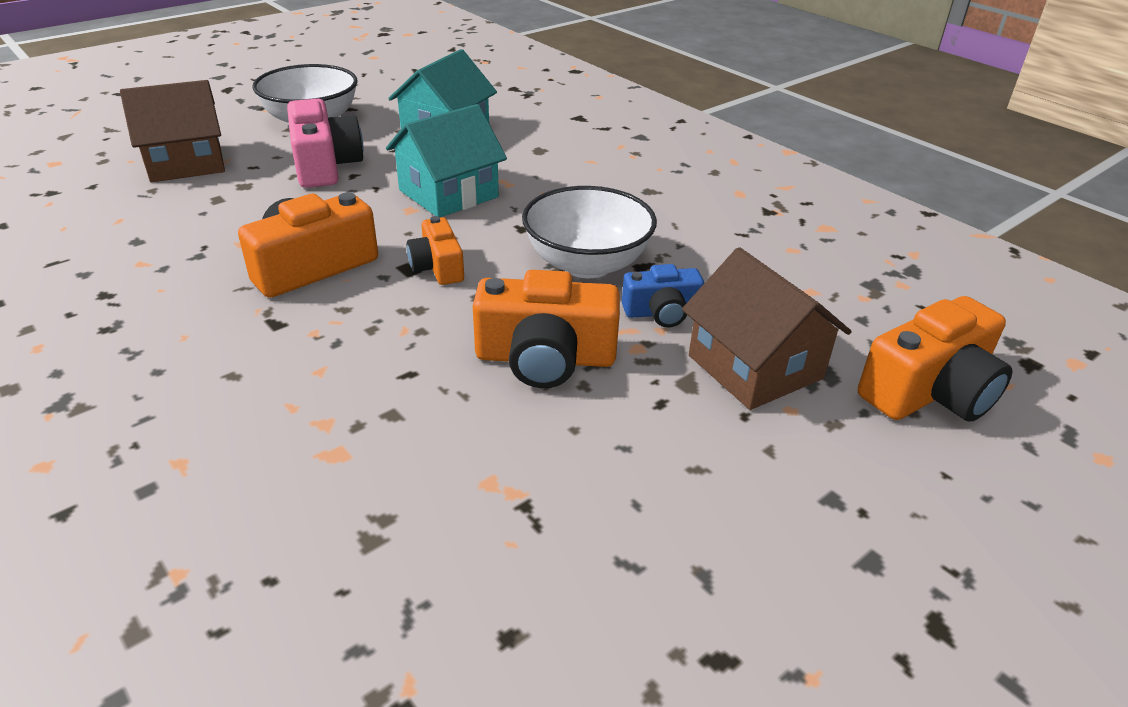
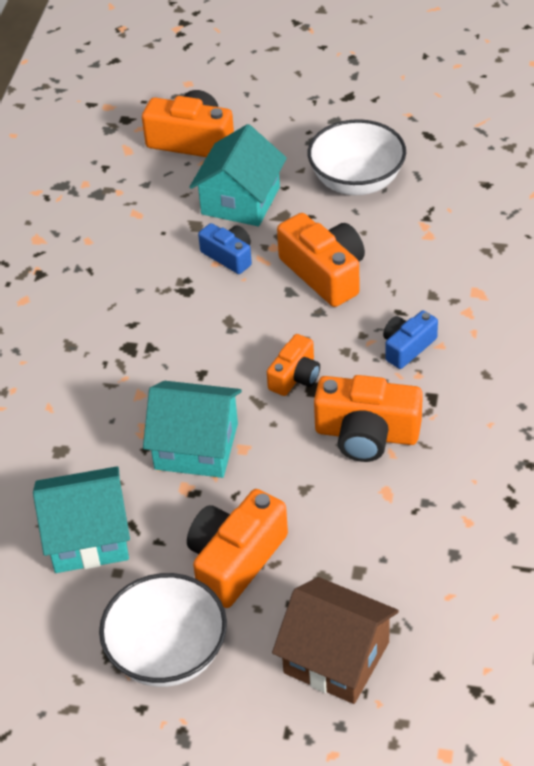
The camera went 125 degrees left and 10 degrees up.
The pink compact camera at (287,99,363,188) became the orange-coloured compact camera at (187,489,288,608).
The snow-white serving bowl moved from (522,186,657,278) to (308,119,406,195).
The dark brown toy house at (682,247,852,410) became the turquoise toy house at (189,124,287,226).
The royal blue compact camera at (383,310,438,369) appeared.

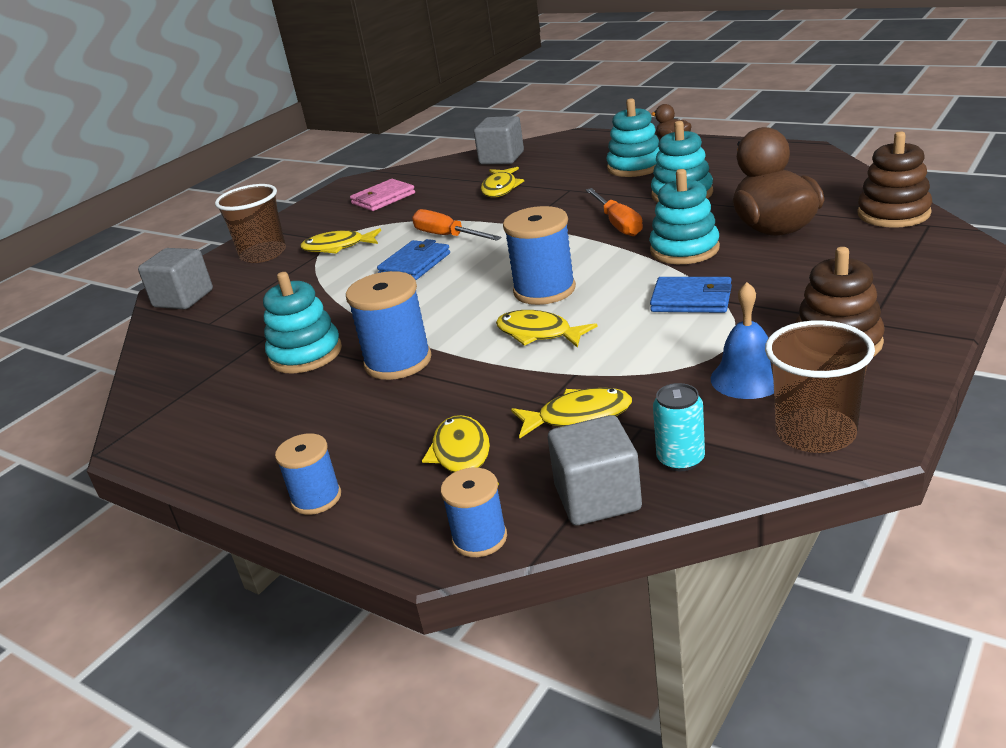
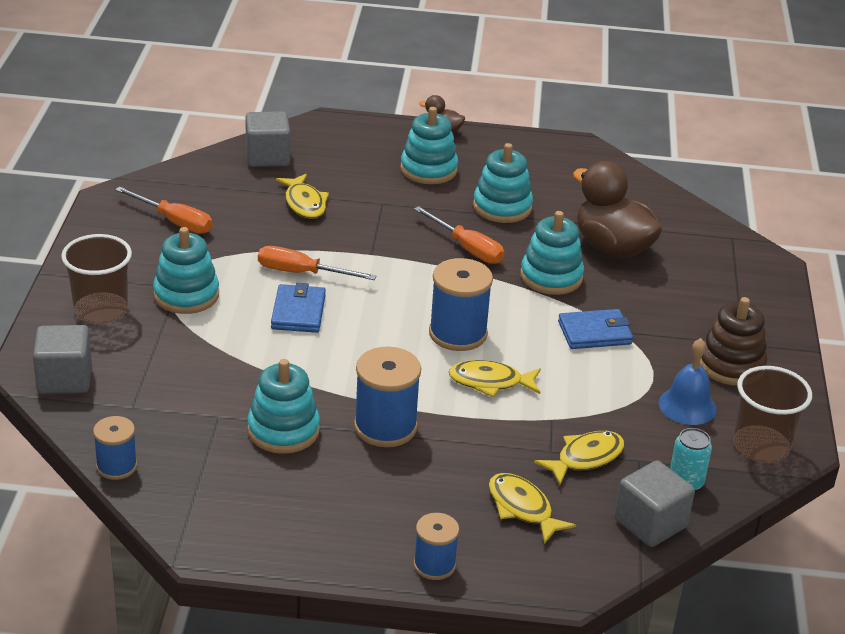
The camera went 35 degrees left and 5 degrees up.
The golden fish figure at (300,228,381,254) was replaced by the turquoise stacking toy at (153,227,219,314).
The pink billfold at (350,179,415,211) was replaced by the orange-coloured flat screwdriver at (115,187,212,234).
The royal blue bobbin moved from (441,468,507,557) to (93,416,137,480).
The dark brown stacking toy at (857,131,932,228) disappeared.

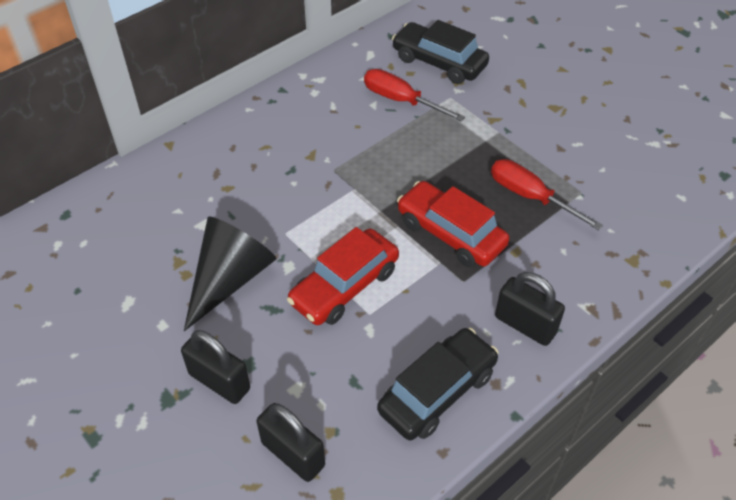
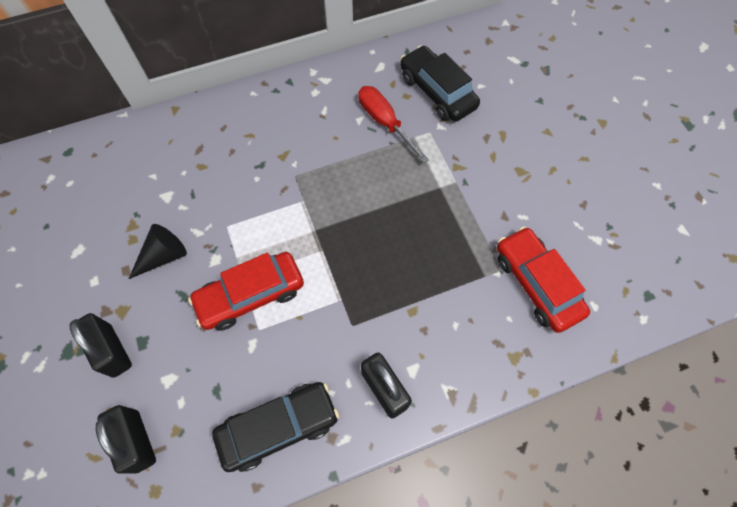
The camera went 20 degrees right and 15 degrees up.
The ebony solid cone at (184,217,276,331) changed to 0.62 times the size.
The crimson toy car moved from (397,181,510,267) to (497,227,590,333).
The crimson flat screwdriver at (491,159,603,230) disappeared.

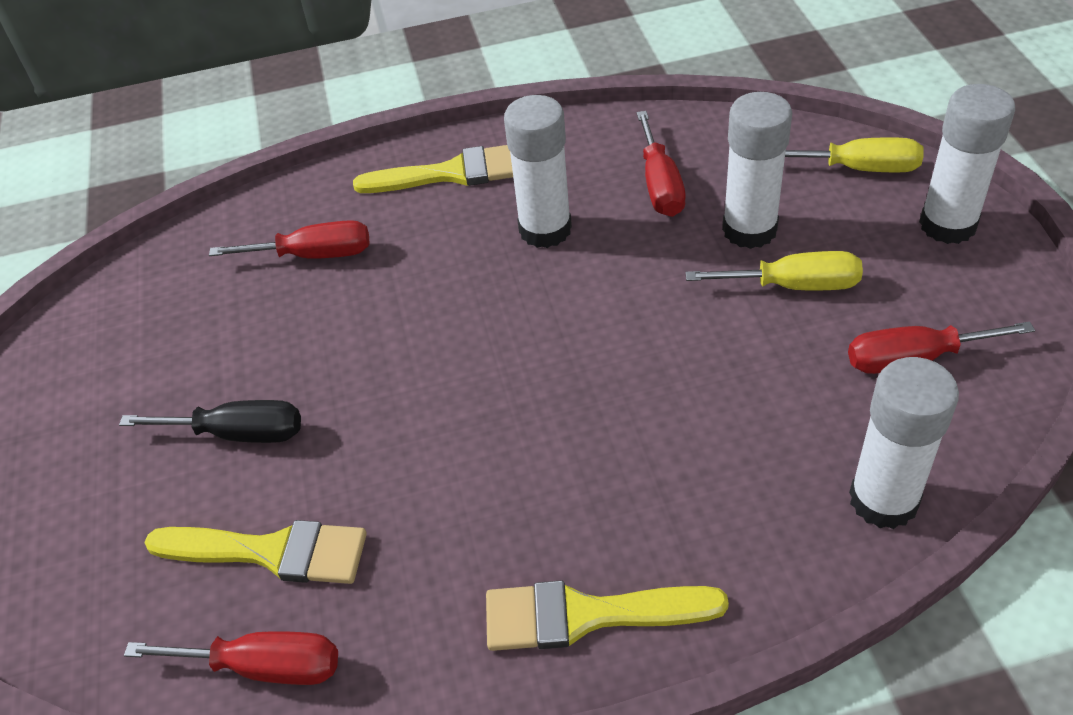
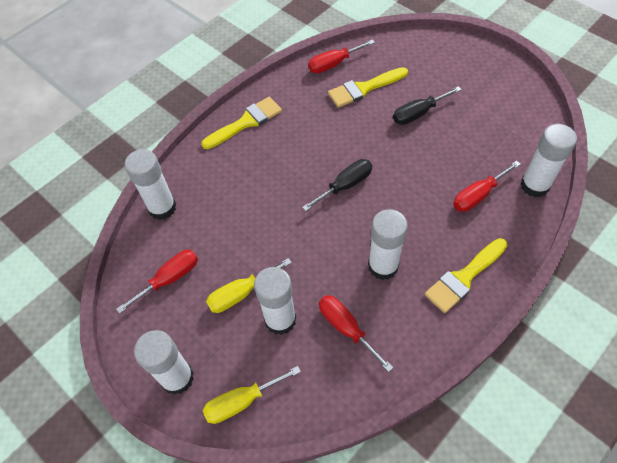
The camera went 145 degrees right and 10 degrees up.
The ebony flat screwdriver at (302,159,372,211) appeared.
The snow-white glue stick at (520,124,577,197) appeared.

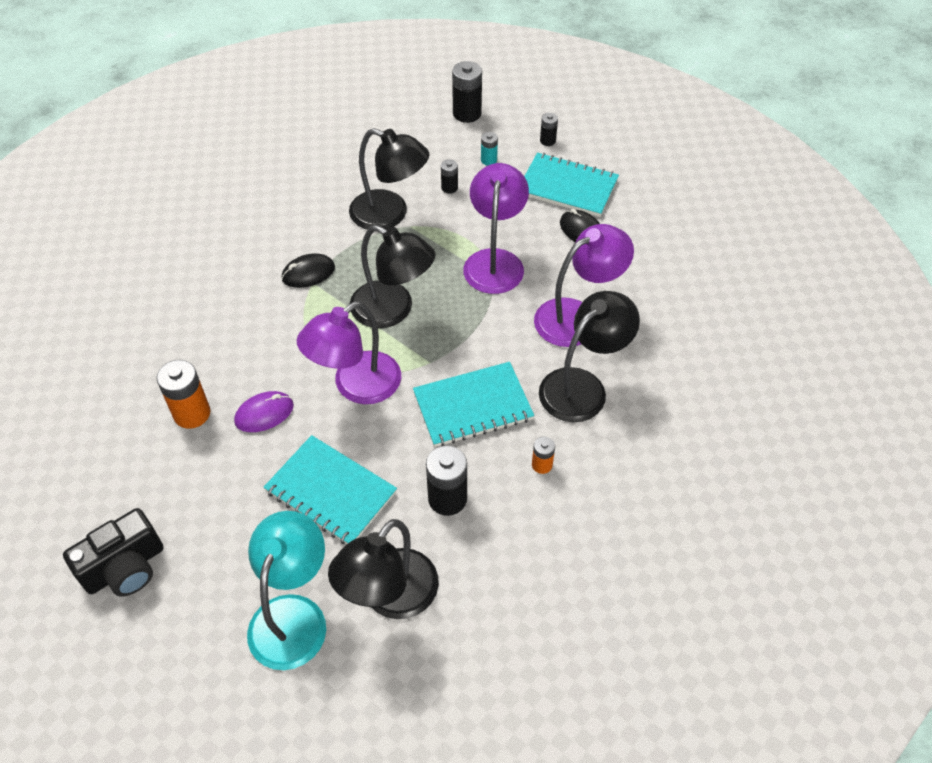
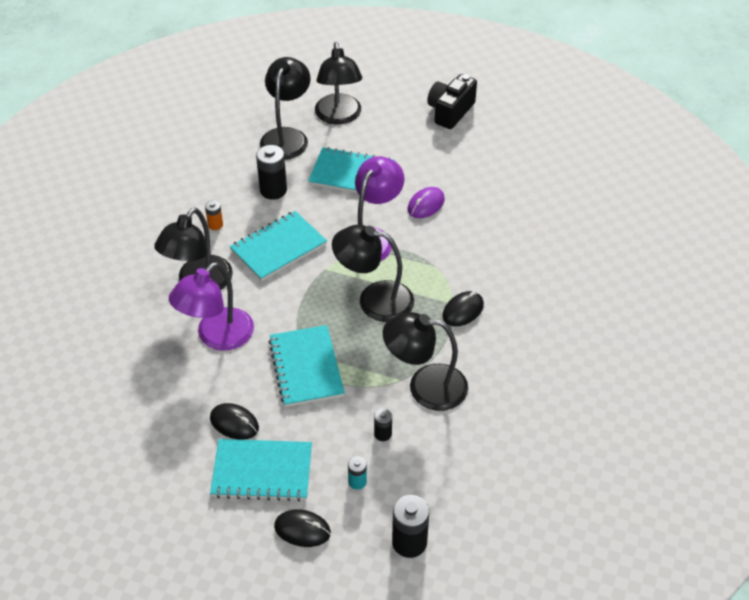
The camera went 160 degrees right and 5 degrees down.
The orange-coloured AA battery at (157,360,210,429) disappeared.
The turquoise reading lamp at (247,511,326,670) became the ebony reading lamp at (315,42,362,124).
The royal purple reading lamp at (463,163,529,294) was replaced by the turquoise exercise book at (268,325,345,407).
The ebony AA battery at (540,113,558,146) was replaced by the ebony PC mouse at (274,509,331,547).

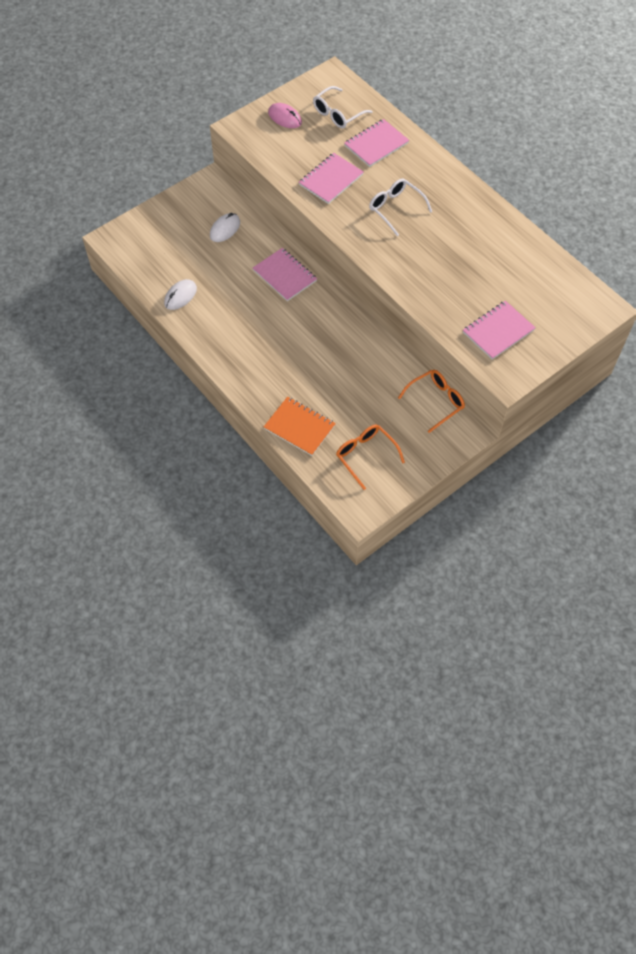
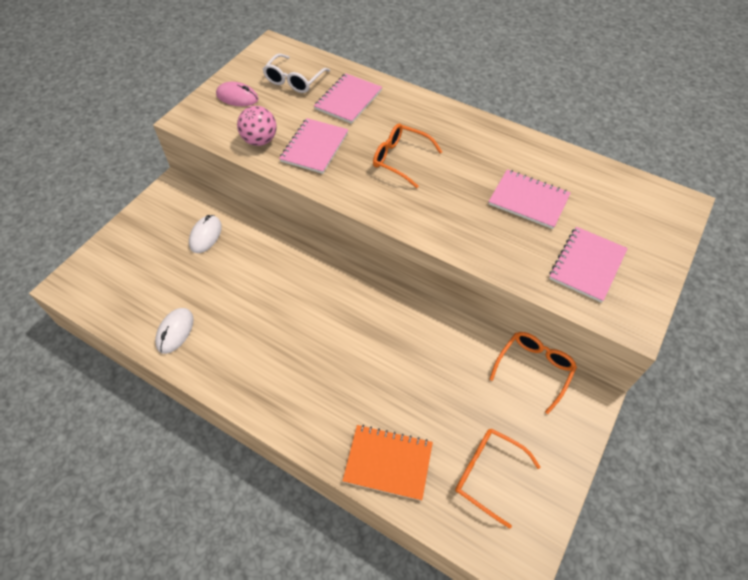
The camera went 20 degrees left and 5 degrees down.
The pink exercise book moved from (253,248,317,301) to (489,169,571,229).
The snow-white eyeglasses at (369,178,432,236) became the orange-coloured eyeglasses at (373,123,442,188).
The pink ball at (237,106,277,146) appeared.

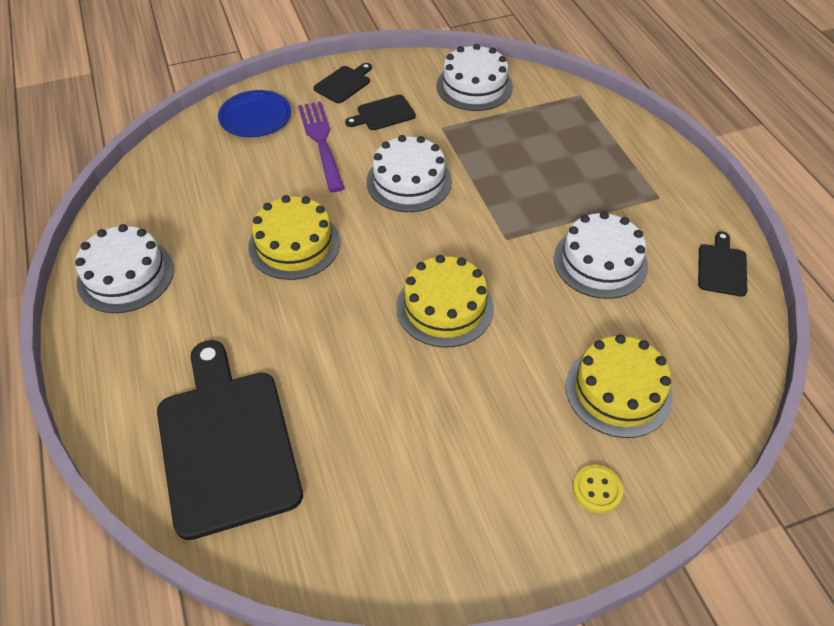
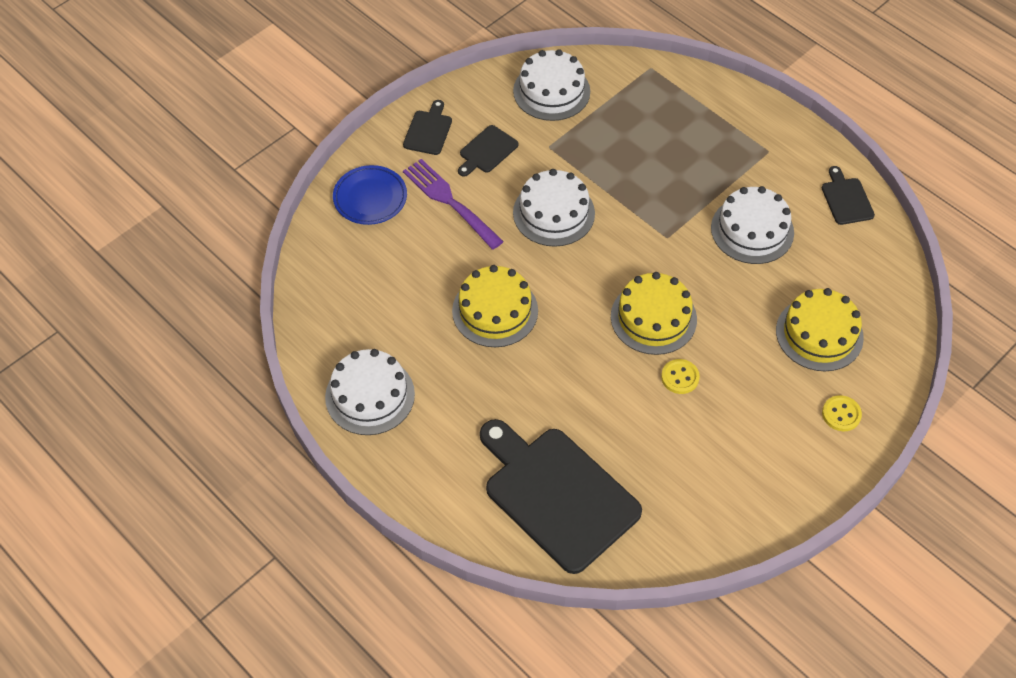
The camera went 25 degrees left and 5 degrees up.
The golden shirt button at (661,359,700,394) appeared.

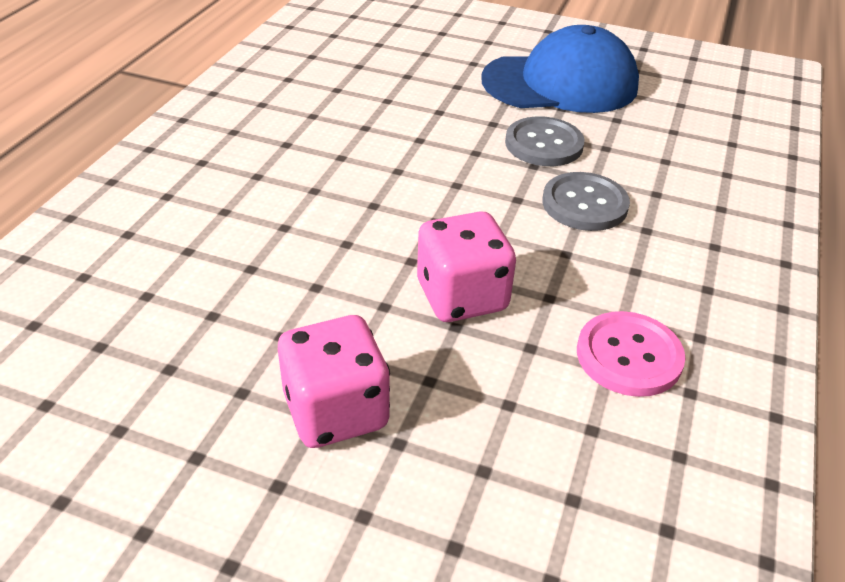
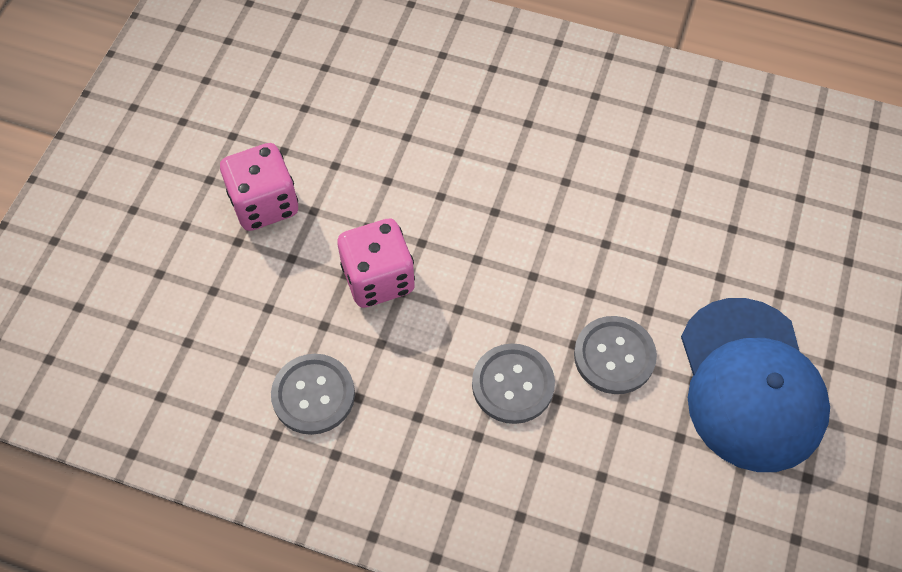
The camera went 90 degrees right and 20 degrees up.
The pink shirt button at (577,311,686,397) became the grey shirt button at (271,354,355,435).

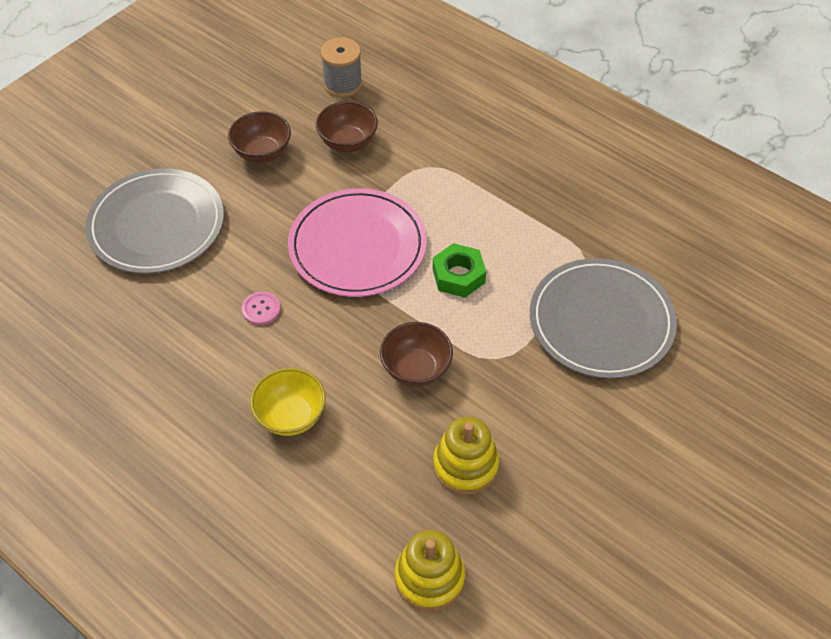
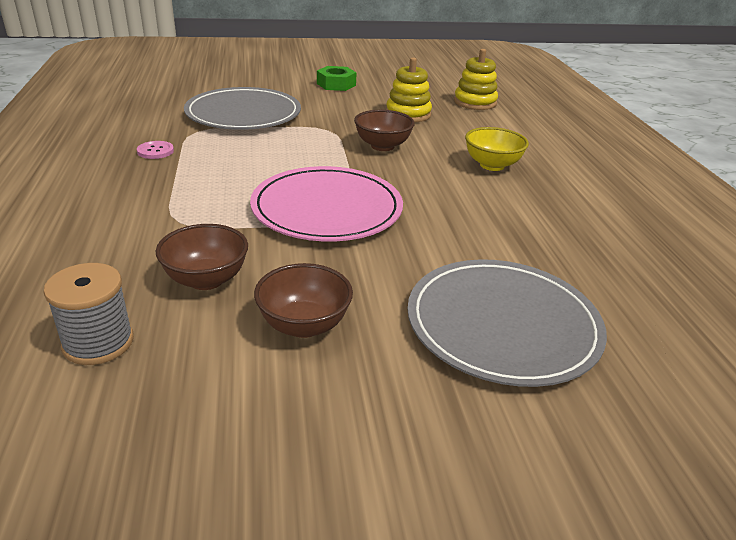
The camera went 140 degrees left and 20 degrees down.
The pink shirt button moved from (242,291,281,325) to (137,141,174,159).
The green hex nut moved from (433,243,486,298) to (317,66,357,91).

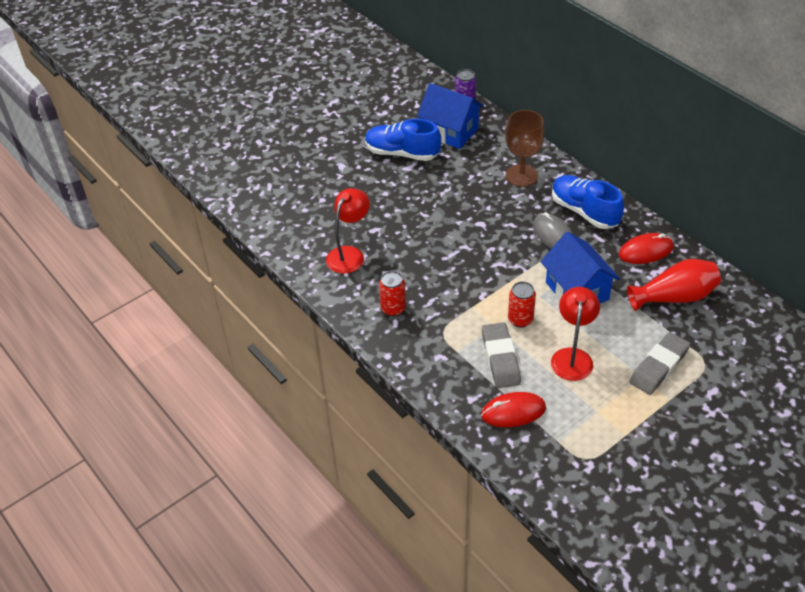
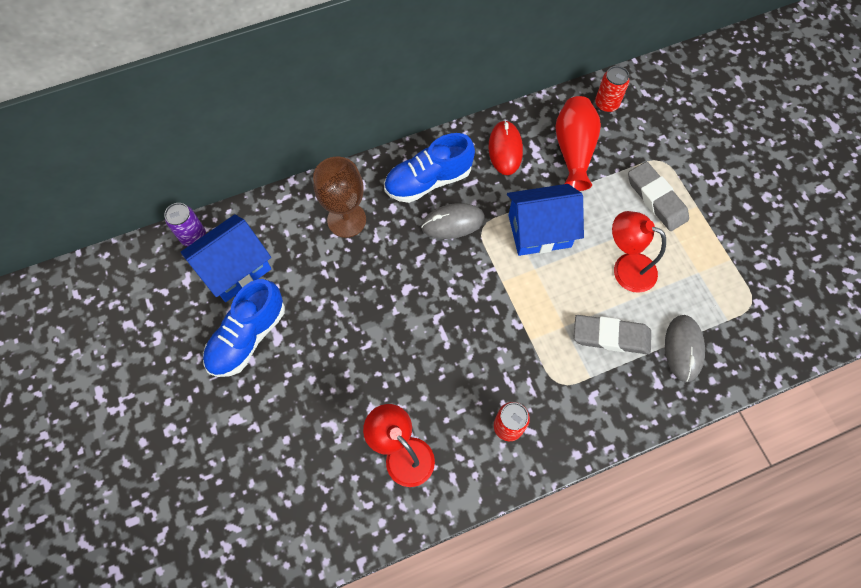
The camera went 75 degrees left and 20 degrees up.
The crimson PC mouse at (481,392,546,427) became the grey PC mouse at (665,315,705,382).
The crimson can moved from (508,281,536,328) to (595,66,629,113).

